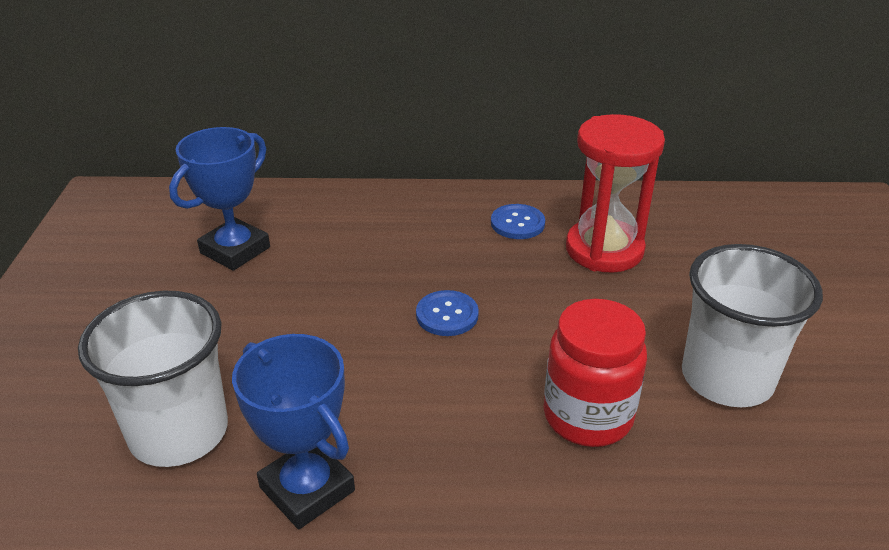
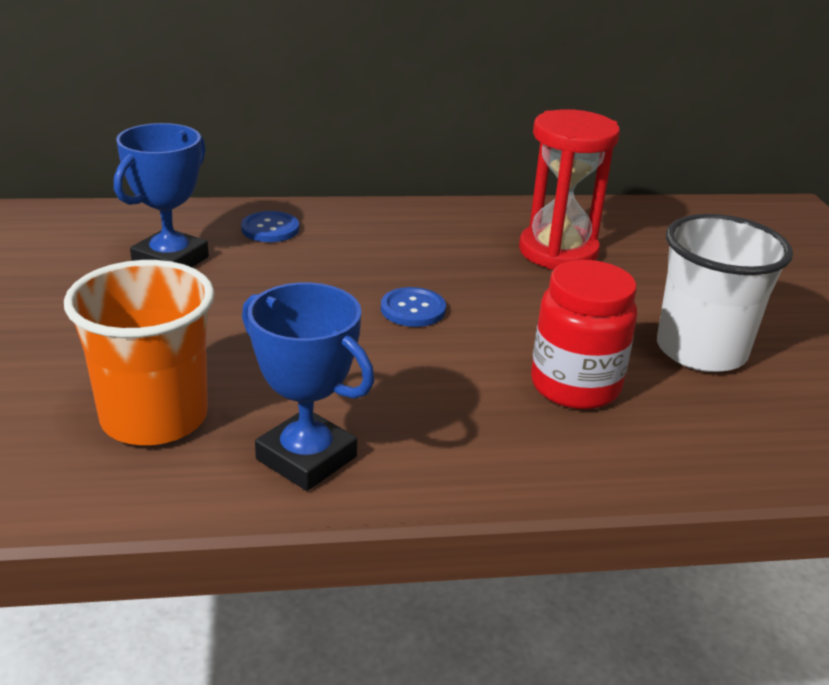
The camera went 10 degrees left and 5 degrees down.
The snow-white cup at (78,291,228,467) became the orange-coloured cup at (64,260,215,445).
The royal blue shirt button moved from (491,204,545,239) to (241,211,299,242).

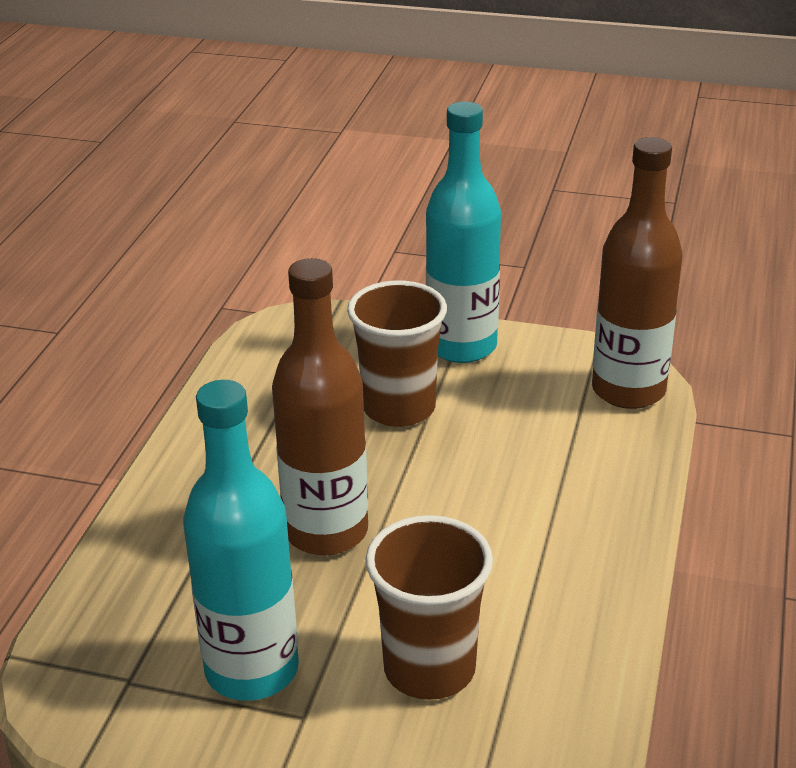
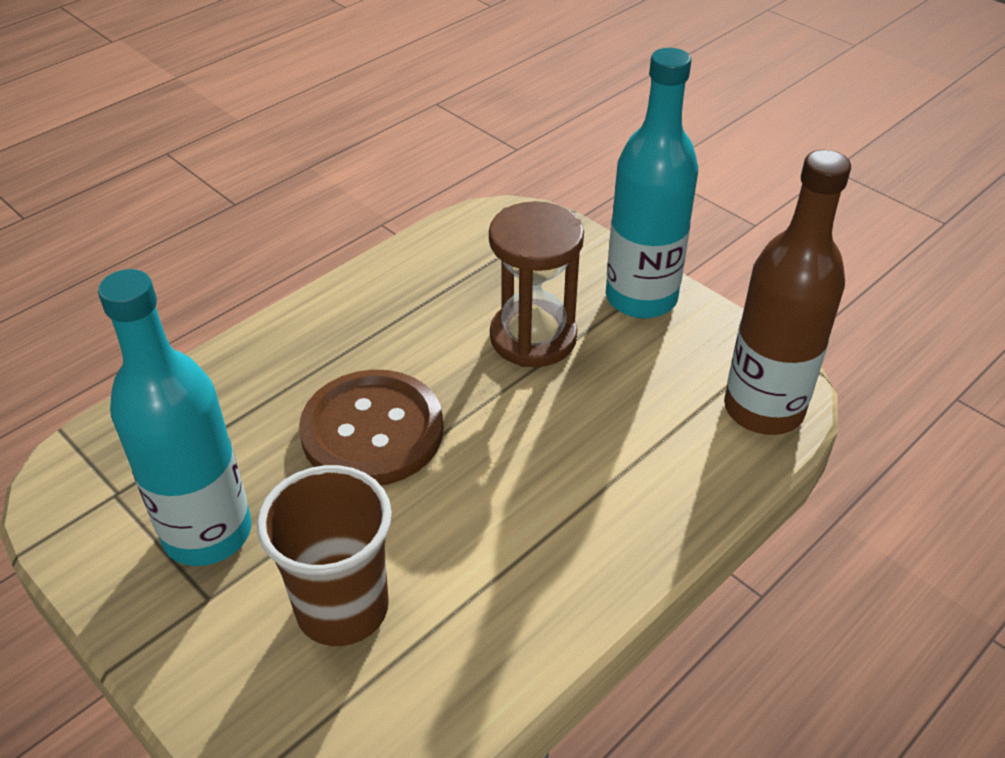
The camera went 30 degrees right and 10 degrees up.
The dark brown bottle at (272,258,368,555) was replaced by the dark brown shirt button at (299,370,443,485).
The dark brown cup at (347,280,447,427) was replaced by the dark brown sandglass at (489,201,584,367).

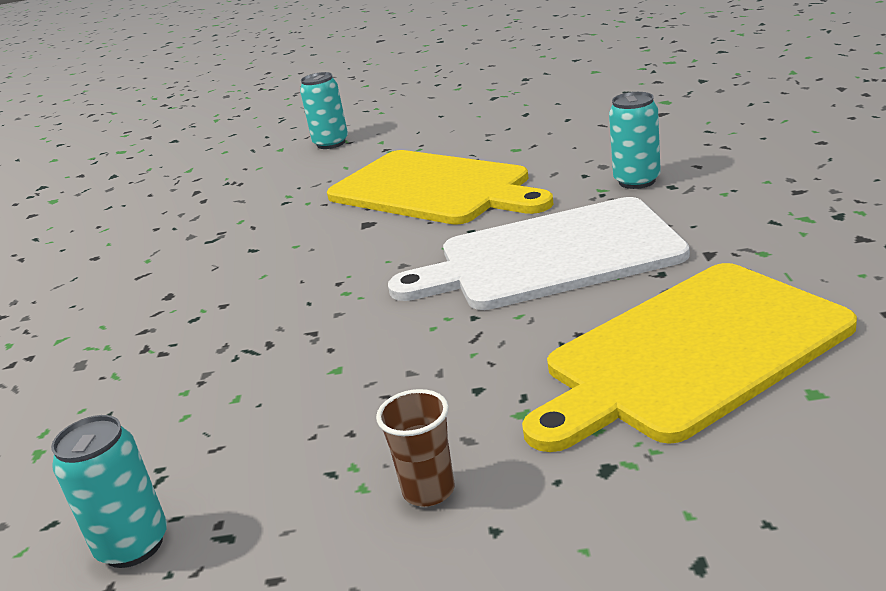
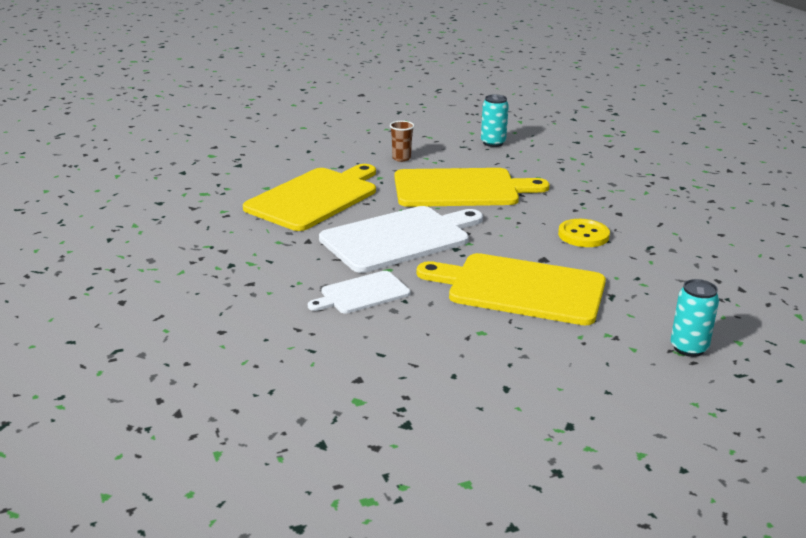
The camera went 155 degrees right and 0 degrees up.
The turquoise can at (609,92,661,189) was replaced by the snow-white bread board at (308,271,410,314).
The golden bread board at (395,168,549,207) appeared.
The golden shirt button at (558,219,610,247) appeared.

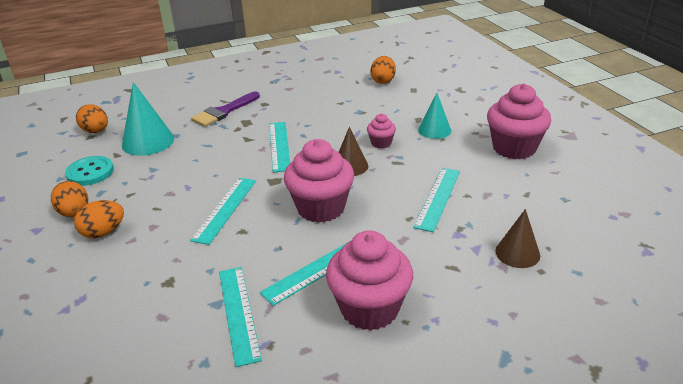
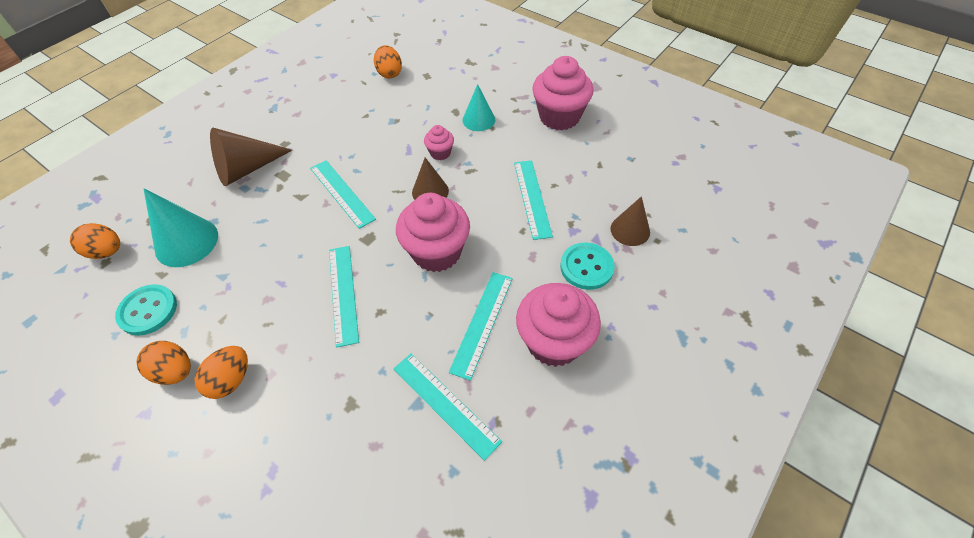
The camera went 30 degrees left and 20 degrees up.
The royal purple paintbrush at (191,92,260,127) was replaced by the dark brown solid cone at (210,128,292,186).
The turquoise shirt button at (560,242,615,290) appeared.

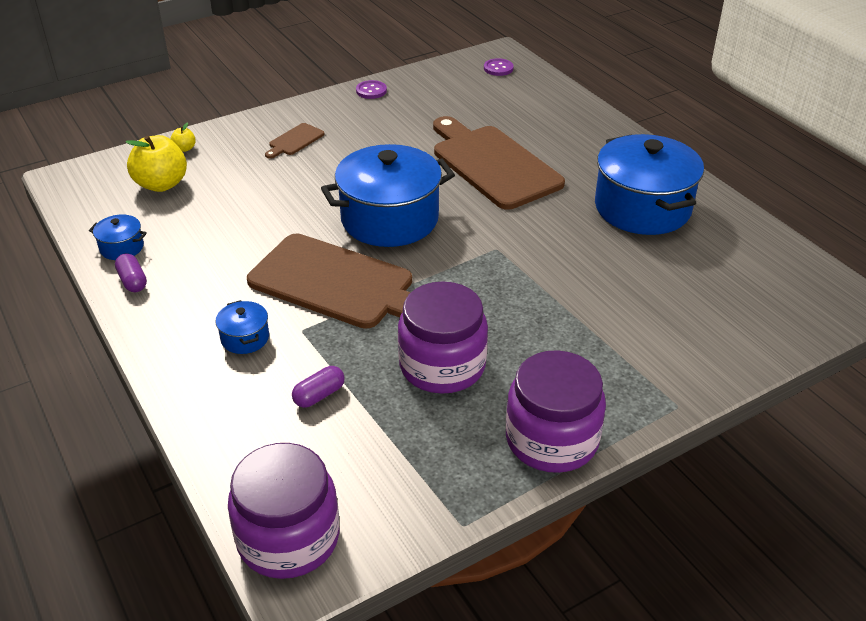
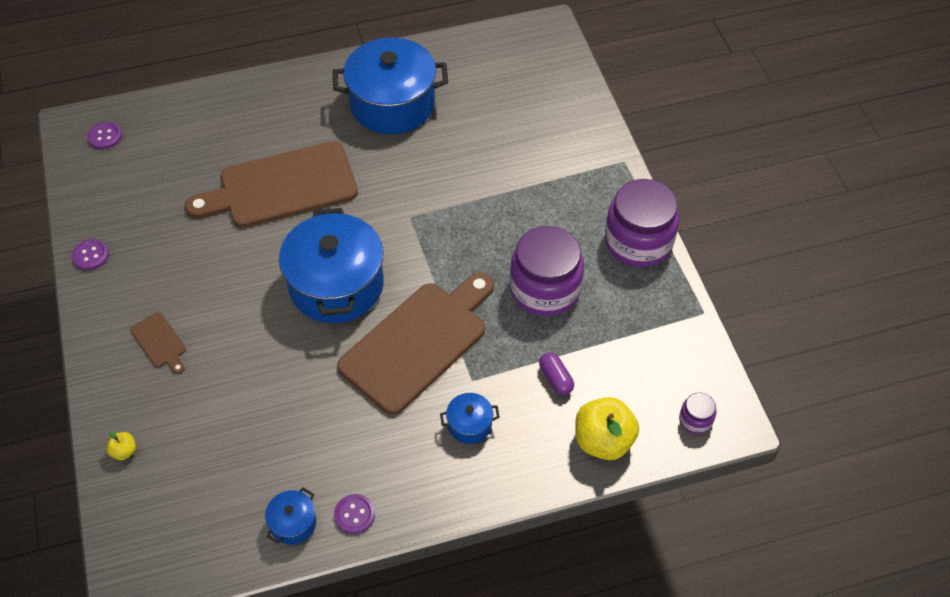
The camera went 75 degrees left and 15 degrees up.
The royal purple pill at (115,253,147,292) was replaced by the royal purple shirt button at (334,494,375,534).
The golden apple moved from (126,135,187,192) to (575,397,639,460).
The royal purple preserve jar at (228,443,339,579) changed to 0.44 times the size.

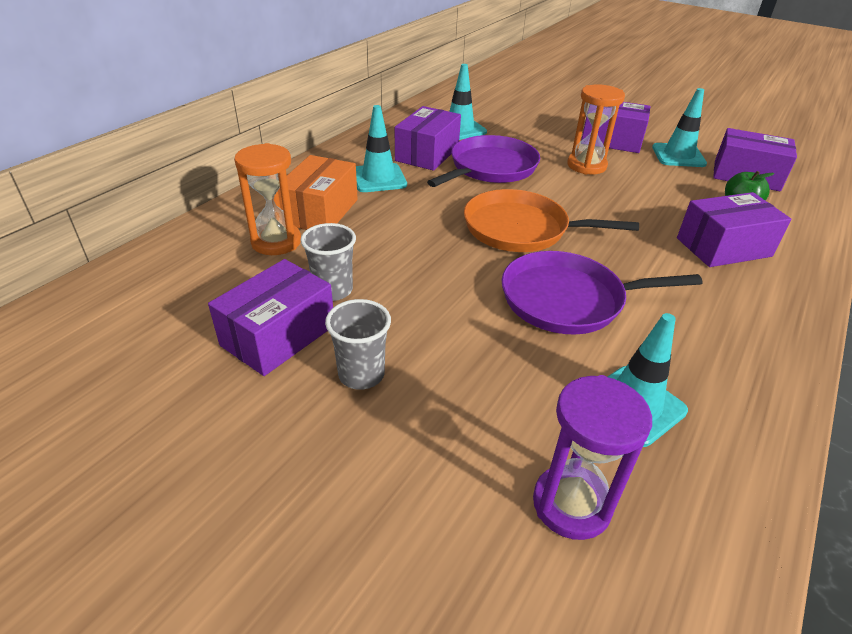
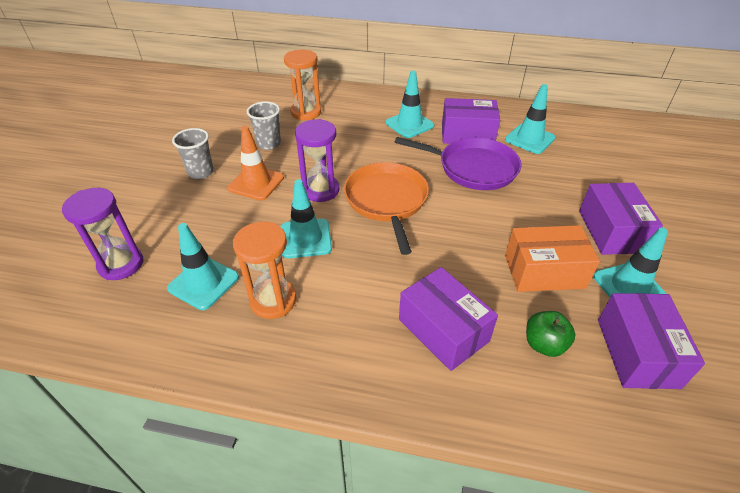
The camera went 70 degrees right and 5 degrees up.
The royal purple package at (208,259,333,376) disappeared.
The orange-coloured package moved from (278,155,358,230) to (505,225,600,292).
The royal purple pan at (502,251,702,335) was replaced by the turquoise road cone at (281,179,332,258).
The orange-coloured sandglass moved from (567,84,625,175) to (233,222,296,319).
The orange-coloured road cone at (228,126,284,201) appeared.
The royal purple sandglass at (295,119,339,202) appeared.

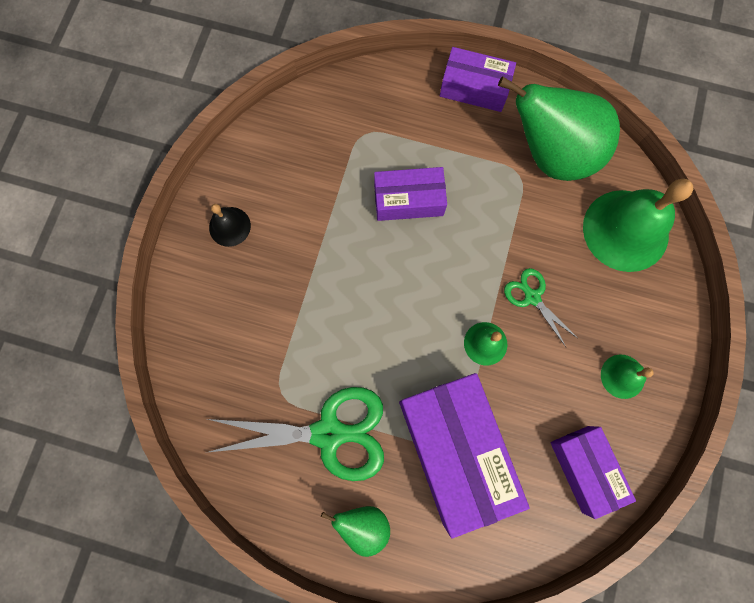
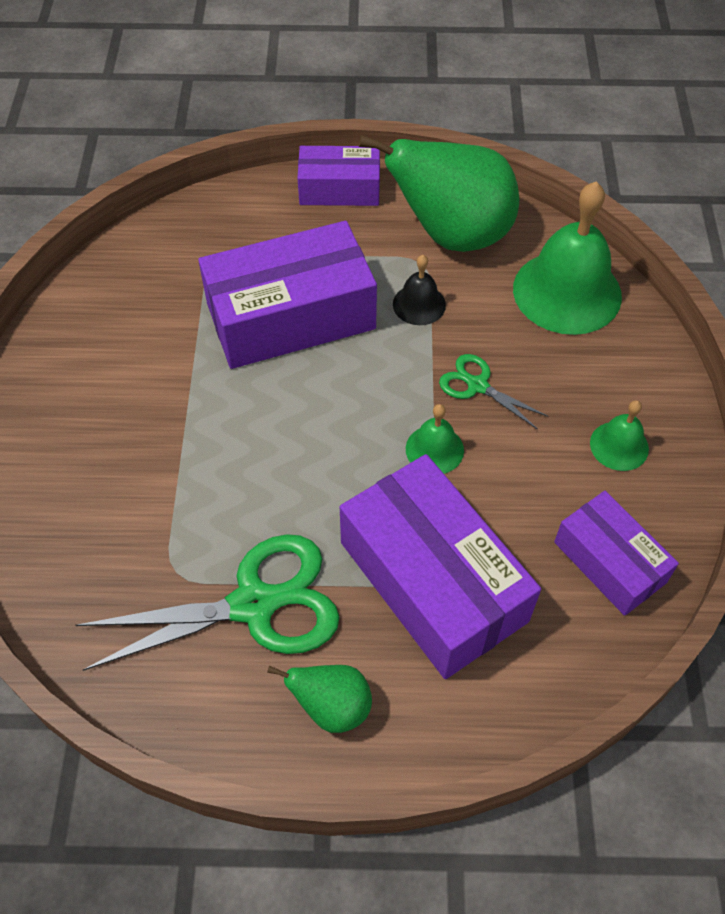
The camera went 15 degrees left and 20 degrees down.
The ebony school bell moved from (209,204,251,247) to (393,255,446,325).
The royal purple package at (374,167,447,221) changed to 1.74 times the size.

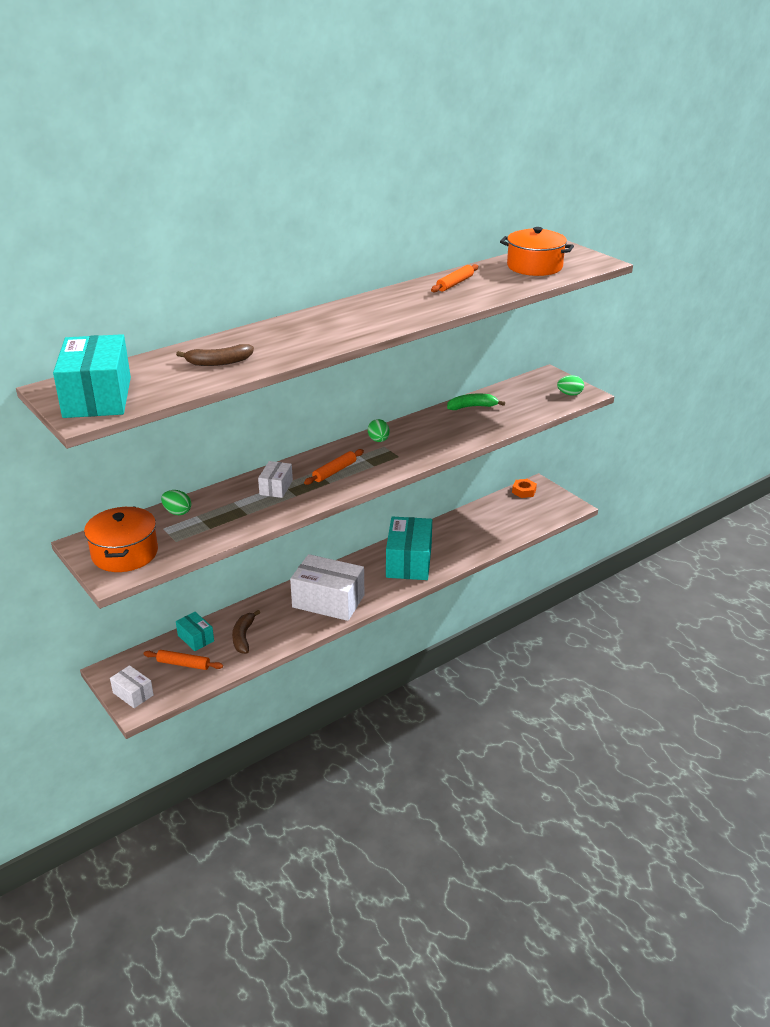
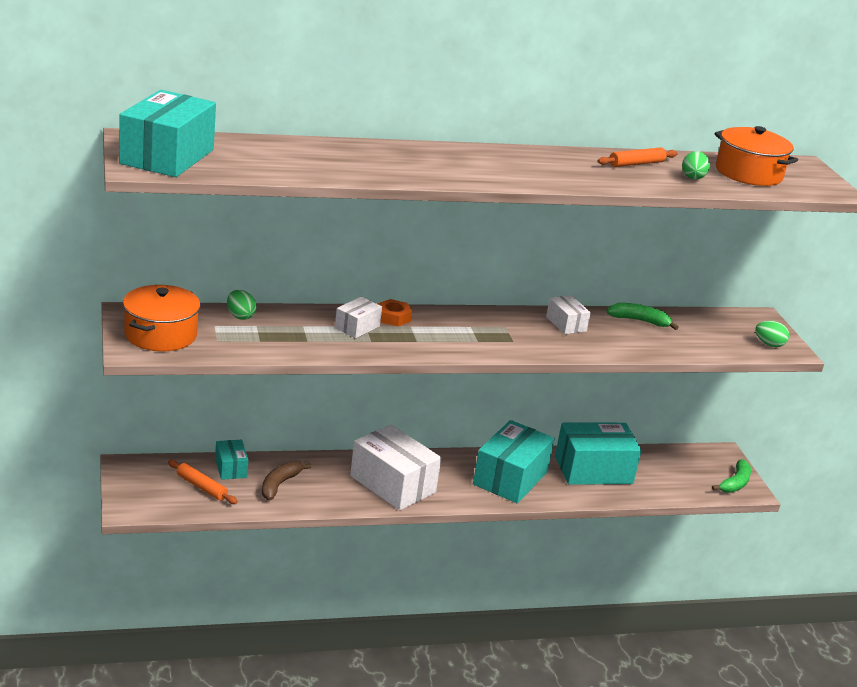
The camera went 20 degrees right and 5 degrees down.
The snow-white package moved from (110,665,154,708) to (546,295,591,334).
The dark brown banana at (176,344,254,366) disappeared.
The orange-coloured dough roller at (304,449,364,485) disappeared.
The green egg shape moved from (368,419,390,442) to (682,151,710,180).
The orange-coloured hex nut moved from (512,479,537,498) to (377,299,412,326).
The turquoise package at (555,423,642,485) appeared.
The green banana at (712,459,751,493) appeared.

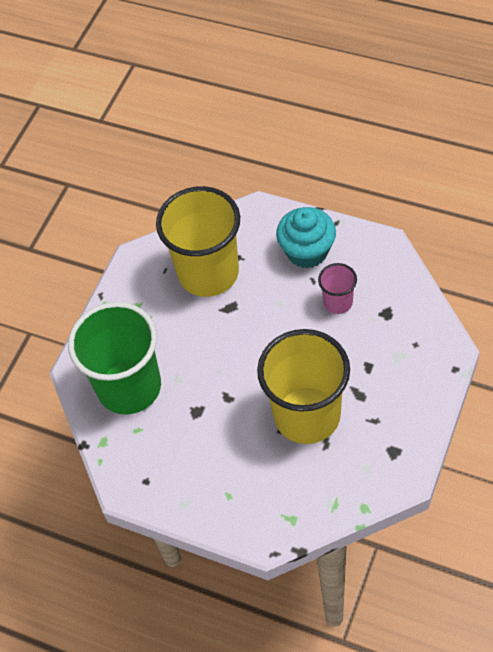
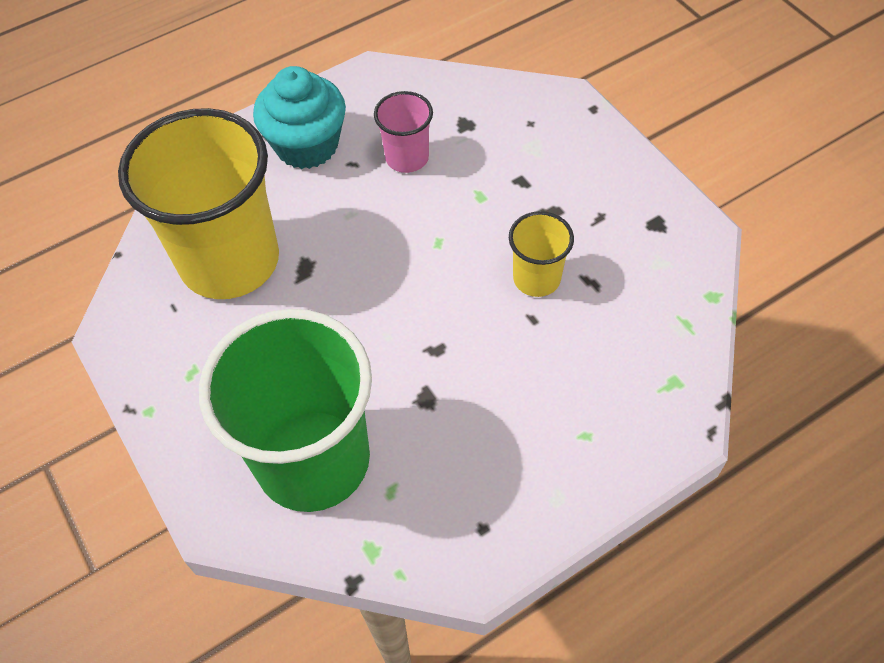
The camera went 60 degrees left and 0 degrees up.
The golden cup at (257,329,350,444) changed to 0.46 times the size.

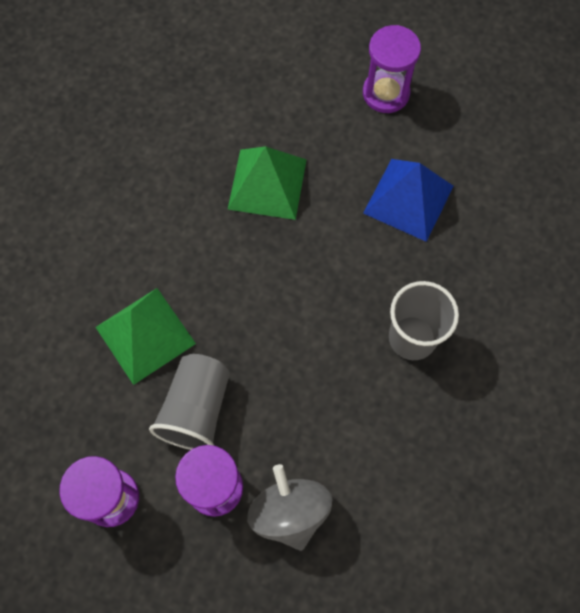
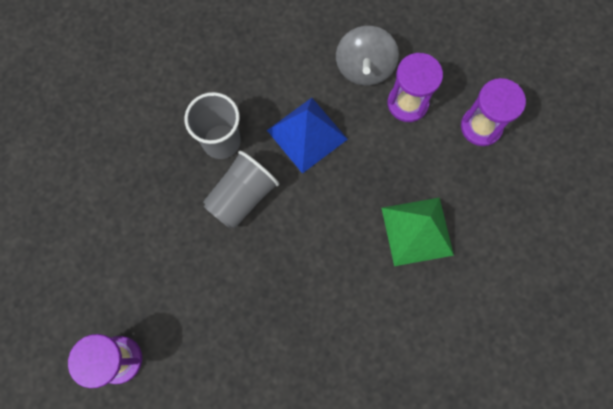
The camera went 155 degrees left and 5 degrees up.
The grey cup moved from (149,354,230,450) to (203,151,279,229).
The green pyramid at (227,146,307,220) disappeared.
The royal blue pyramid moved from (363,159,454,242) to (267,98,348,174).

